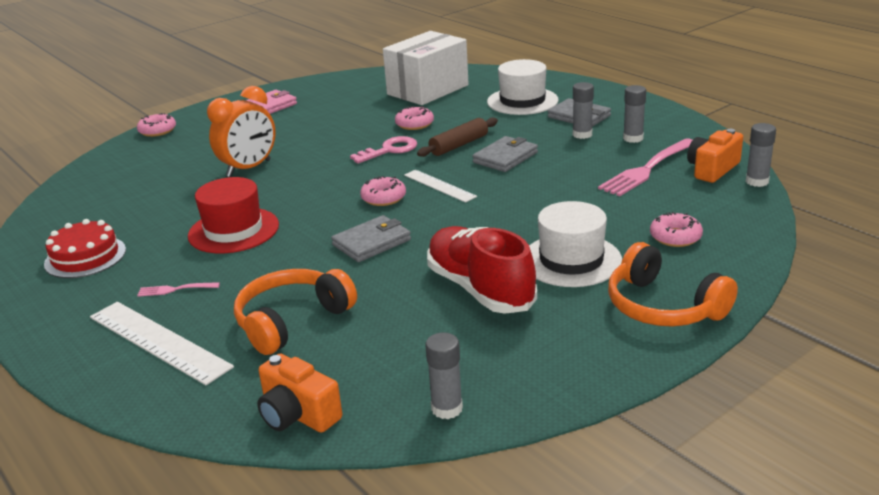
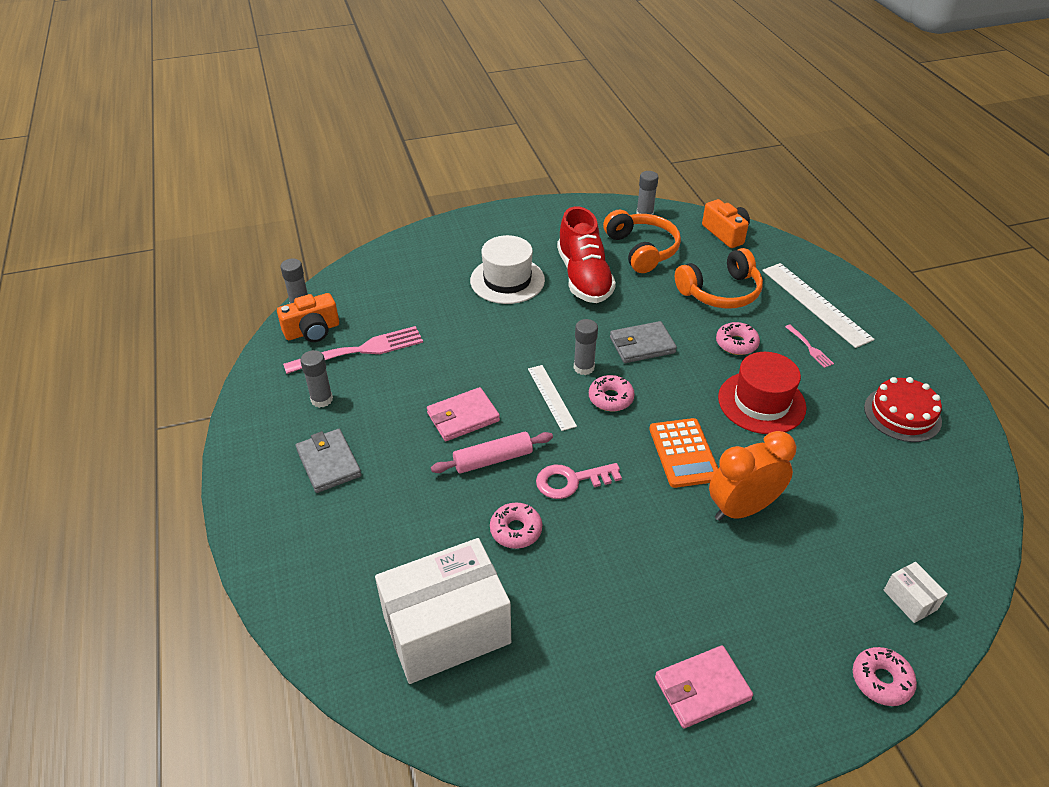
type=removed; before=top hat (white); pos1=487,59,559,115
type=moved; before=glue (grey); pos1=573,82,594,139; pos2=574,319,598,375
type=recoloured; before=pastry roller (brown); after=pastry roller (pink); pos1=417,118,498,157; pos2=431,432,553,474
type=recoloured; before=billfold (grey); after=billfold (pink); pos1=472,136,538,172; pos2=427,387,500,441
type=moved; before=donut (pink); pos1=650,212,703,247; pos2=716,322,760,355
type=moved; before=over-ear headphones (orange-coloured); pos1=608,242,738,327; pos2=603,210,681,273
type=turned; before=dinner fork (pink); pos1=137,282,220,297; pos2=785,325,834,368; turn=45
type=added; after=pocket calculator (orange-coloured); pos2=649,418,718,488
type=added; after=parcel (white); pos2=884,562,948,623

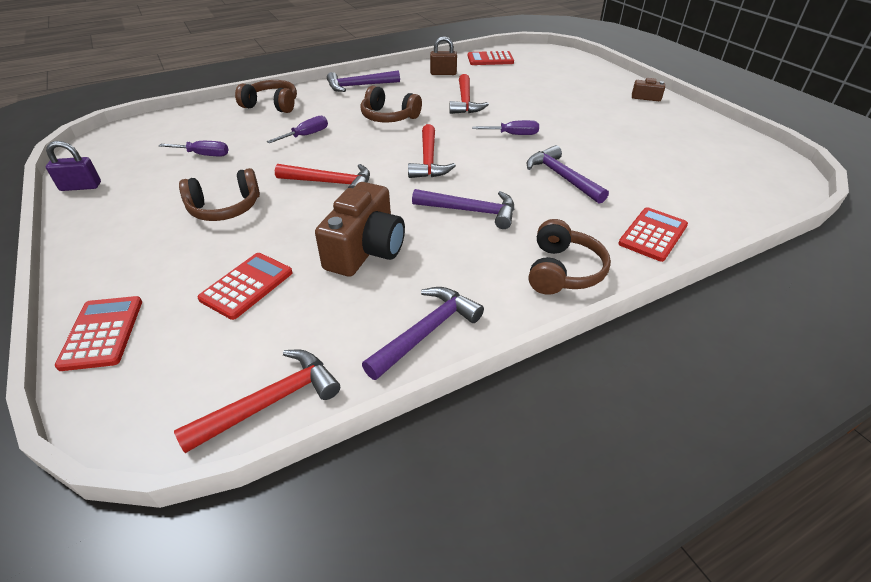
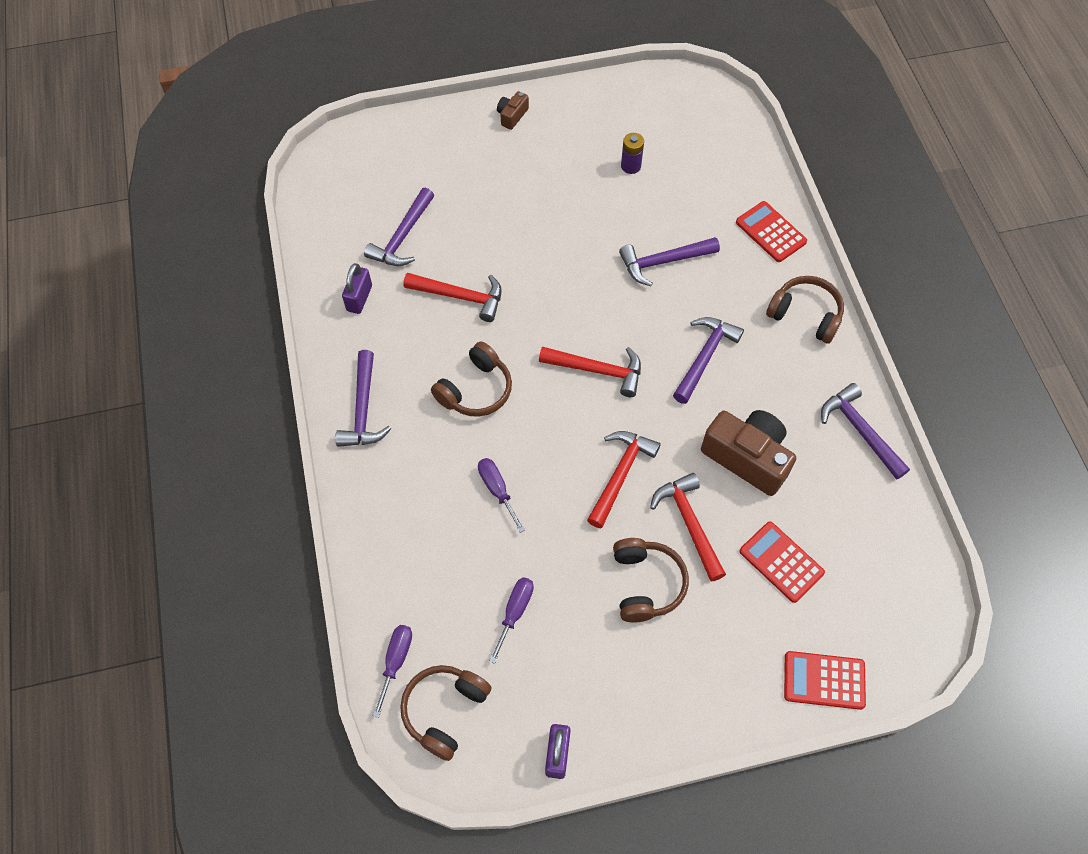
type=recoloured; before=lock (brown); after=lock (purple); pos1=430,36,457,75; pos2=342,263,372,314
type=removed; before=pocket calculator (scarlet); pos1=468,51,514,65
type=moved; before=over-ear headphones (brown); pos1=235,80,297,113; pos2=400,665,492,761
type=moved; before=screwdriver (purple); pos1=472,120,539,135; pos2=373,625,412,718
type=moved; before=claw hammer (scarlet); pos1=174,350,340,453; pos2=650,473,726,582
type=added; after=battery (purple); pos2=621,133,644,174
type=added; after=claw hammer (purple); pos2=364,188,434,266

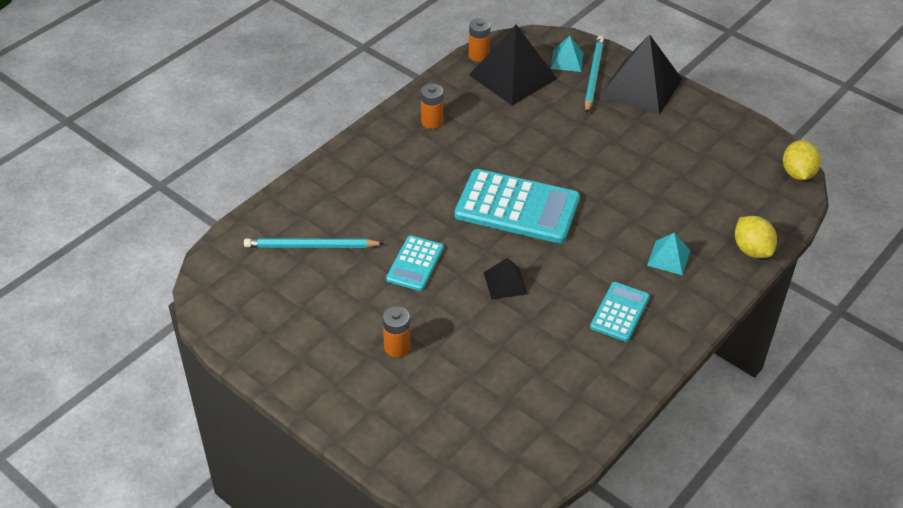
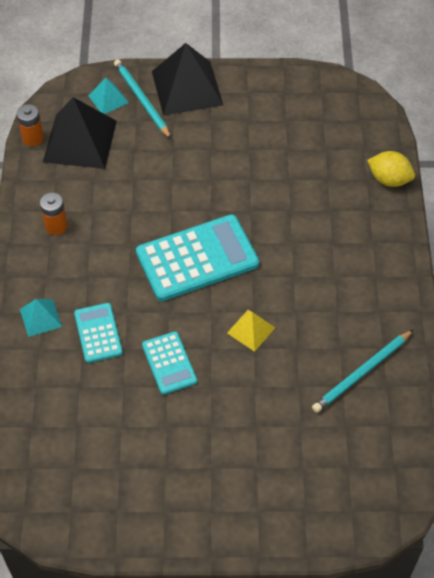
type=removed; before=toy lemon (golden); pos1=783,140,821,180
type=moved; before=solid pyramid (teal); pos1=647,233,691,275; pos2=20,299,62,337
type=moved; before=wooden pencil (teal); pos1=244,238,385,248; pos2=312,329,414,413
type=recoloured; before=solid pyramid (ebony); after=solid pyramid (golden); pos1=484,258,528,299; pos2=227,310,275,352
type=moved; before=pocket calculator (teal); pos1=590,282,650,342; pos2=74,303,123,363
type=removed; before=battery (orange-coloured); pos1=383,306,411,357

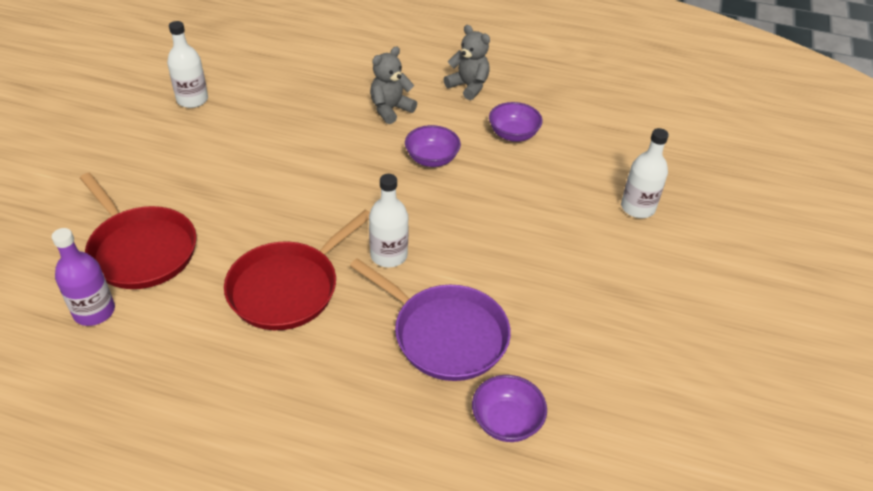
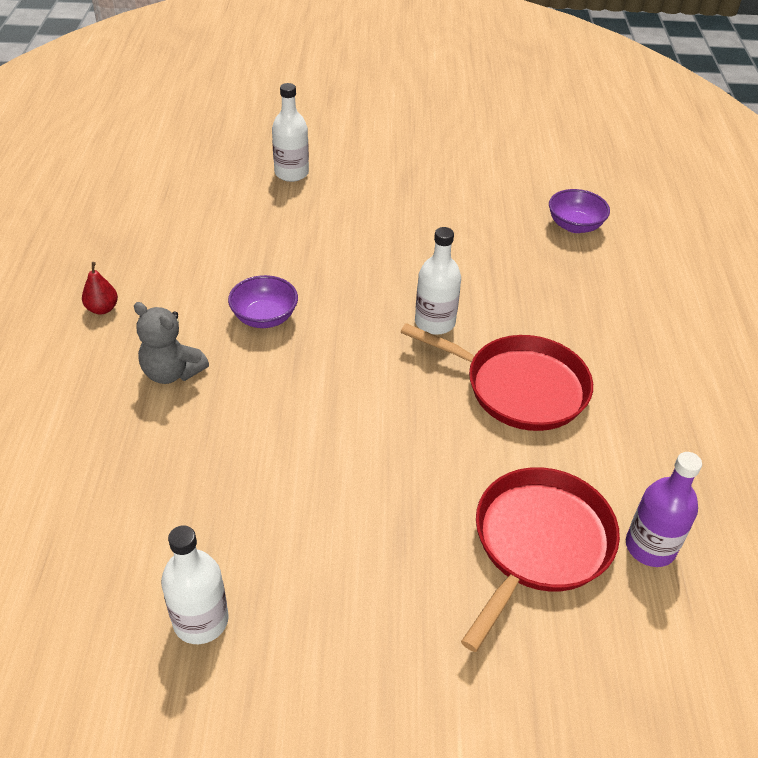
type=replaced; before=teddy (grey); after=pear (scarlet); pos1=444,25,490,100; pos2=82,262,118,314
type=removed; before=deep dish (purple); pos1=489,102,543,142
type=removed; before=frying pan (purple); pos1=350,258,511,381

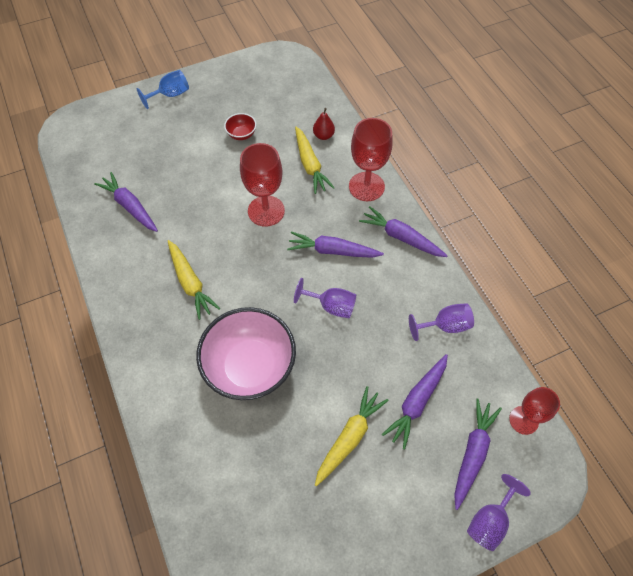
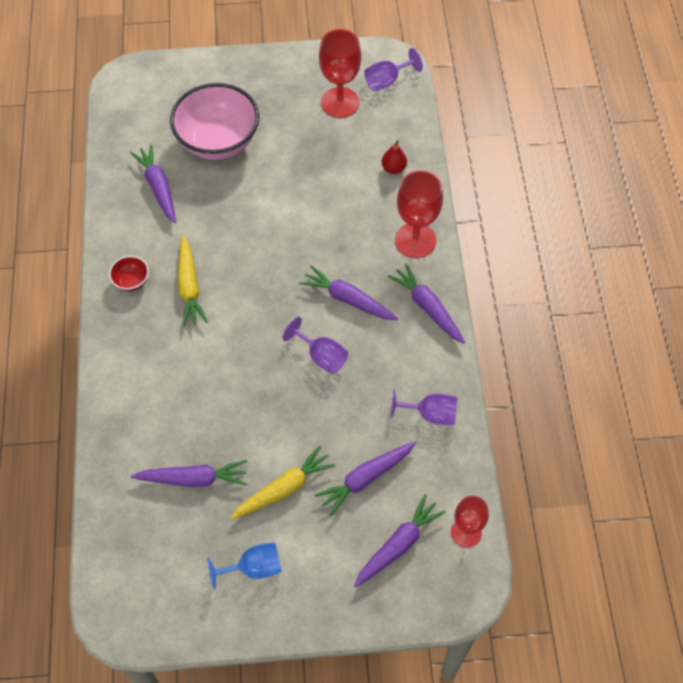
type=moved; before=wine glass (royal blue); pos1=137,70,189,109; pos2=207,542,282,589
type=moved; before=deep dish (scarlet); pos1=224,113,256,140; pos2=109,256,149,291
type=removed; before=toy carrot (golden); pos1=295,127,335,194
type=moved; before=wine glass (scarlet); pos1=240,143,285,227; pos2=319,29,361,118
type=moved; before=deep dish (pink); pos1=196,307,296,400; pos2=170,83,259,160
type=moved; before=wine glass (purple); pos1=467,474,531,551; pos2=364,48,423,91
type=added; after=toy carrot (purple); pos2=131,460,247,487

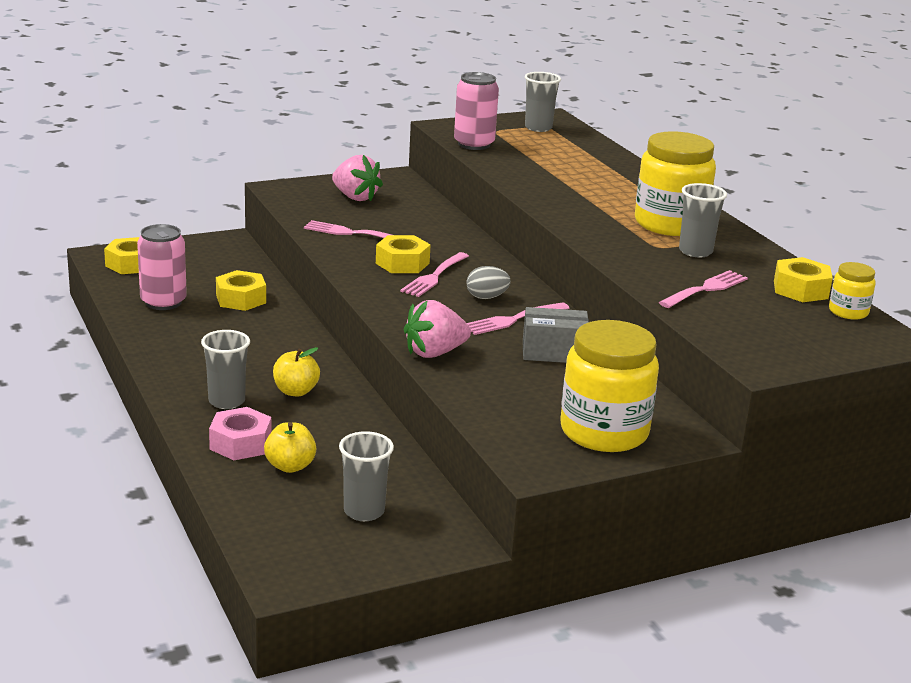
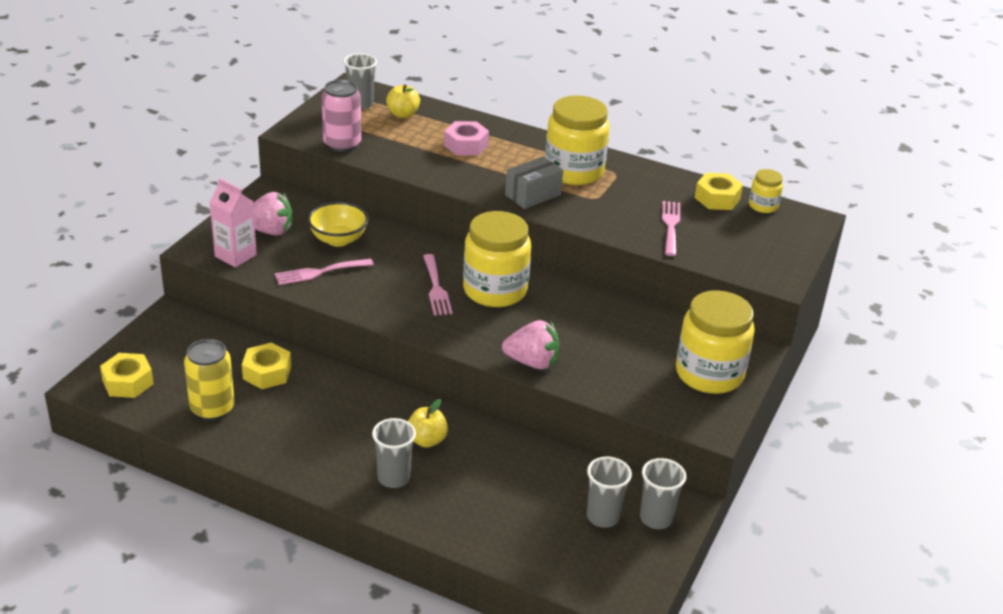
type=moved; before=beaker (grey); pos1=679,183,727,257; pos2=640,458,686,529
type=recoloured; before=tin (pink); after=tin (golden); pos1=137,224,187,310; pos2=184,339,235,420
type=removed; before=nut (golden); pos1=376,235,431,273
type=replaced; before=egg shape (grey); after=preserve jar (golden); pos1=467,266,510,299; pos2=463,211,531,307
type=turned; before=berry (pink); pos1=404,300,471,358; pos2=502,320,559,370; turn=-105
type=removed; before=dinner fork (pink); pos1=467,302,569,335
type=moved; before=parcel (grey); pos1=523,307,589,363; pos2=505,156,563,209
type=moved; before=nut (pink); pos1=209,407,271,460; pos2=444,121,489,156
type=moved; before=toy apple (golden); pos1=264,422,316,473; pos2=386,84,420,118
type=added; after=milk carton (pink); pos2=209,178,257,268
type=added; after=deep dish (golden); pos2=308,202,368,247

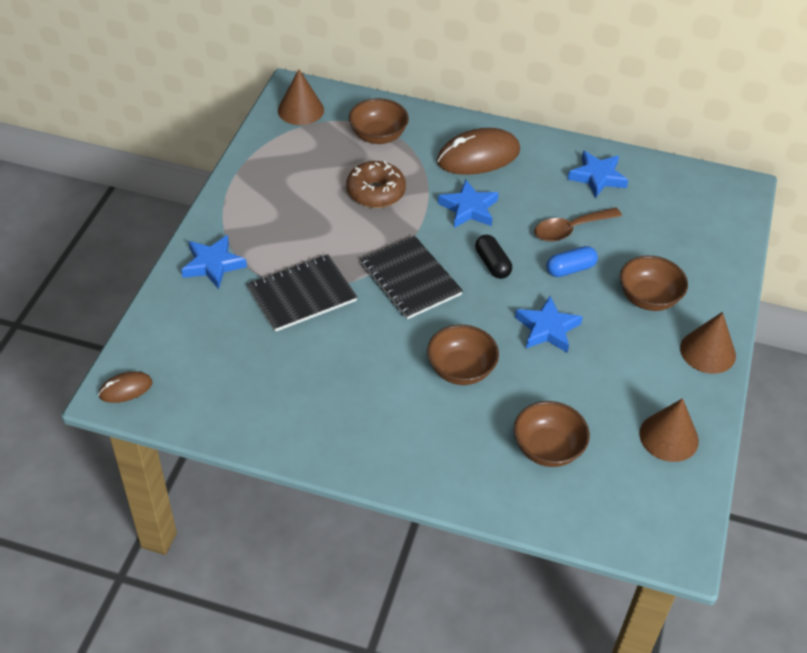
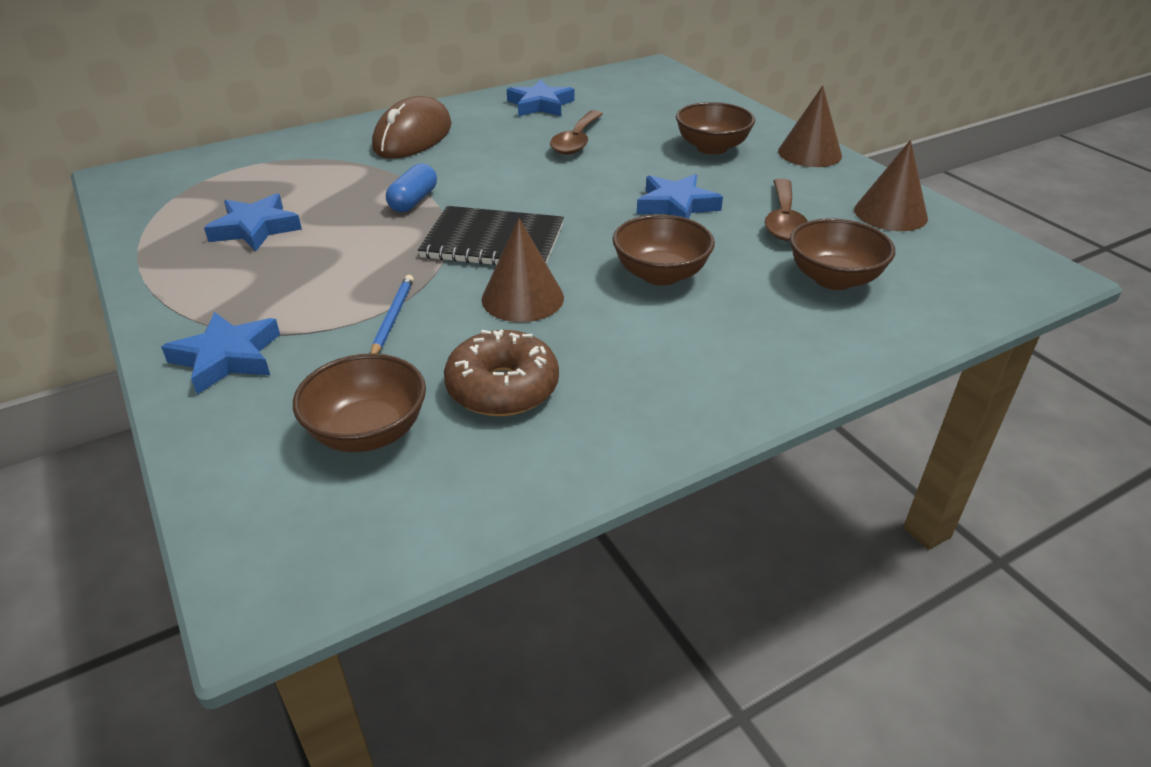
type=moved; before=cone (brown); pos1=278,69,324,125; pos2=482,218,564,322
type=moved; before=deep dish (brown); pos1=349,98,409,144; pos2=293,353,426,452
type=moved; before=donut (brown); pos1=346,161,406,208; pos2=444,330,559,416
type=moved; before=star shape (royal blue); pos1=438,180,499,228; pos2=204,193,302,252
type=removed; before=pill (ebony); pos1=475,235,512,279
type=moved; before=pill (royal blue); pos1=547,246,598,277; pos2=386,163,437,212
type=replaced; before=exercise book (ebony); after=wooden pencil (royal blue); pos1=247,254,357,332; pos2=371,275,414,354
type=removed; before=mouse (brown); pos1=98,371,152,403
type=added; after=spoon (brown); pos2=765,179,808,241

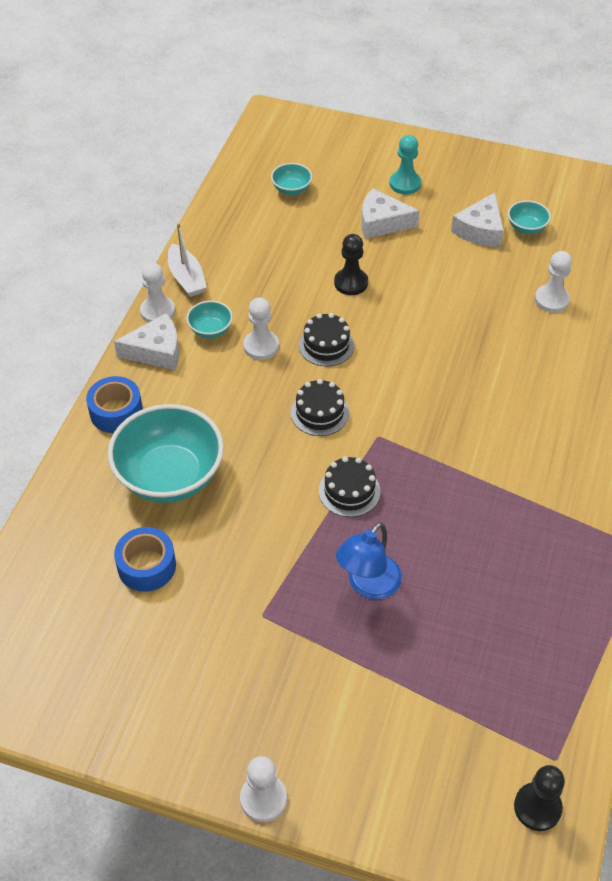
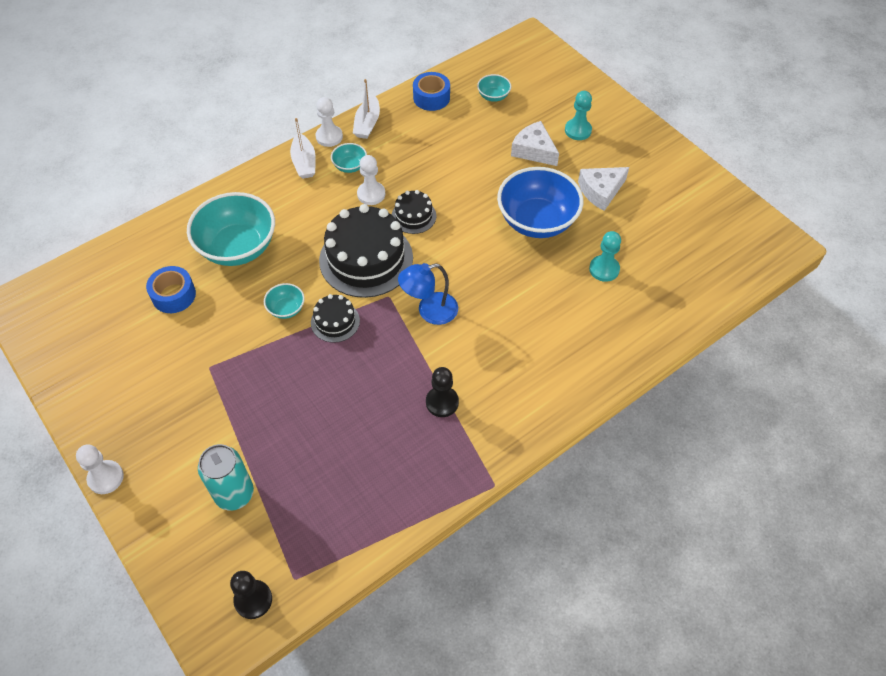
type=moved; before=deep dish (teal); pos1=508,200,551,234; pos2=264,283,305,319
type=moved; before=chess pawn (ebony); pos1=334,234,368,295; pos2=426,367,459,417
type=recoloured; before=chess pawn (white); after=chess pawn (teal); pos1=535,251,572,313; pos2=589,231,621,282
type=replaced; before=cheese (white); after=toy boat (white); pos1=114,313,179,370; pos2=290,118,316,179
type=moved; before=tape (royal blue); pos1=86,376,143,433; pos2=413,72,450,111
type=resized; before=gateau (ebony); pos1=291,379,349,436; pos2=319,204,413,298; scale=2.01
type=moved; before=desk lamp (royal blue); pos1=336,522,402,599; pos2=398,263,458,325
type=added; after=deep dish (royal blue); pos2=497,167,583,238
type=added; after=tin (teal); pos2=198,444,254,511

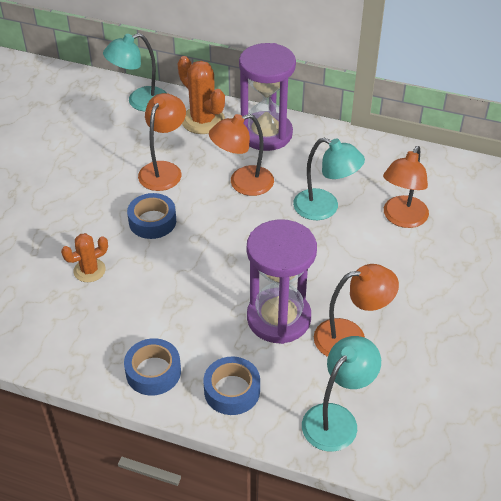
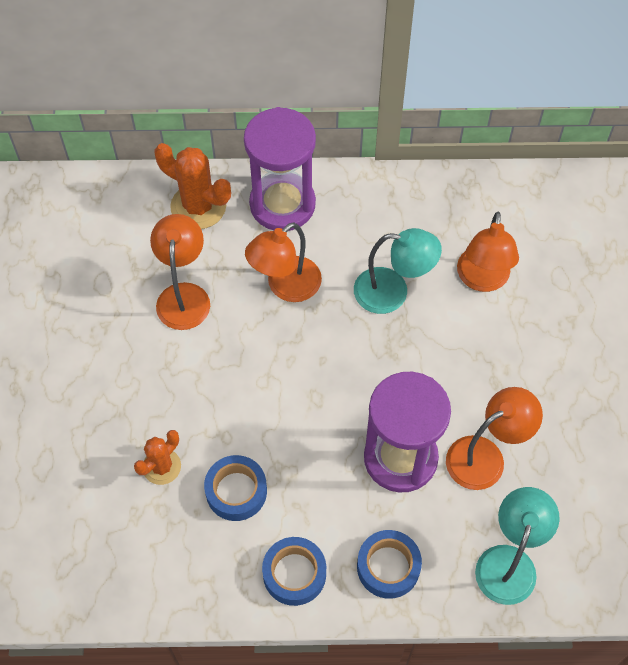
type=removed; before=desk lamp (teal); pos1=103,33,166,112
type=moved; before=tape (royal blue); pos1=127,193,176,239; pos2=204,455,267,521

